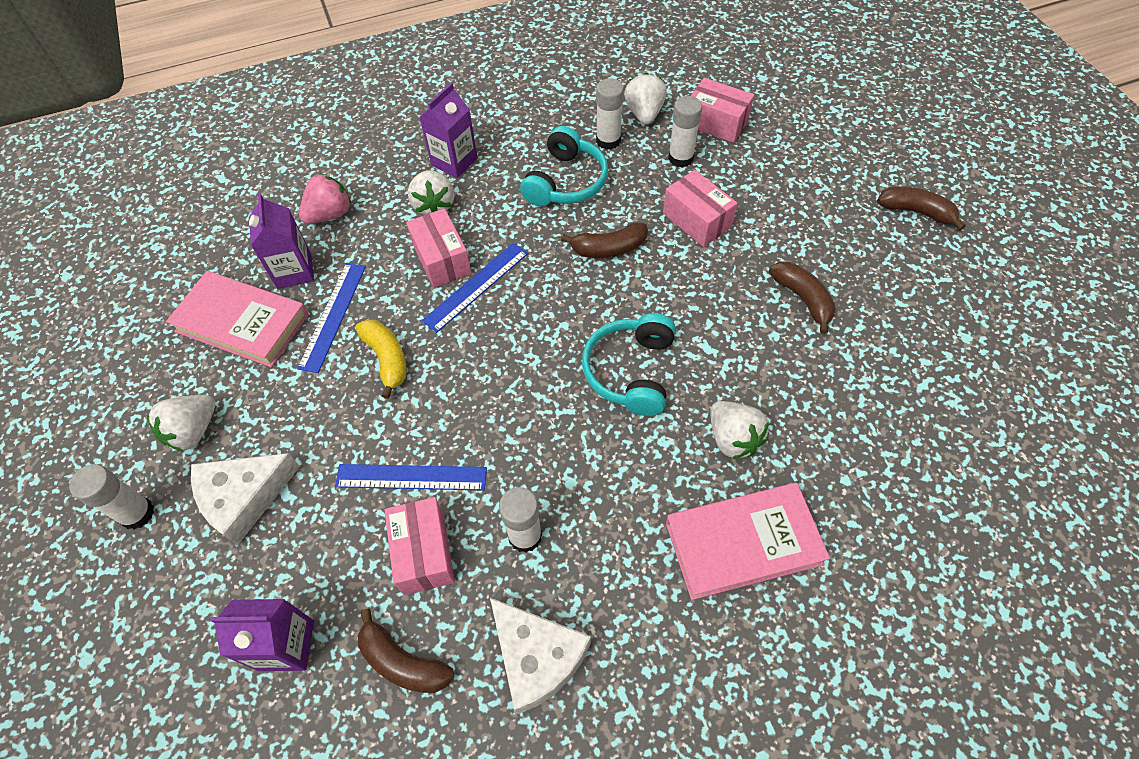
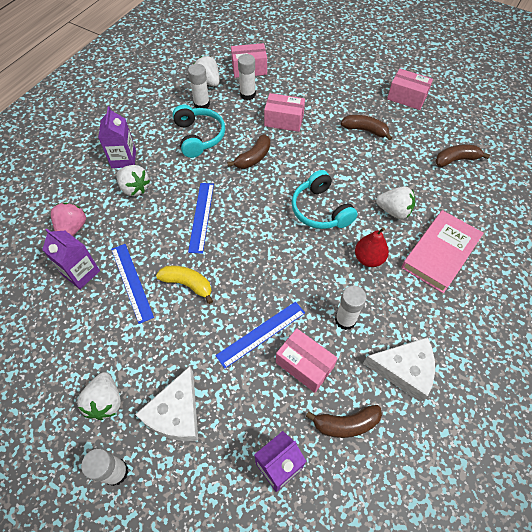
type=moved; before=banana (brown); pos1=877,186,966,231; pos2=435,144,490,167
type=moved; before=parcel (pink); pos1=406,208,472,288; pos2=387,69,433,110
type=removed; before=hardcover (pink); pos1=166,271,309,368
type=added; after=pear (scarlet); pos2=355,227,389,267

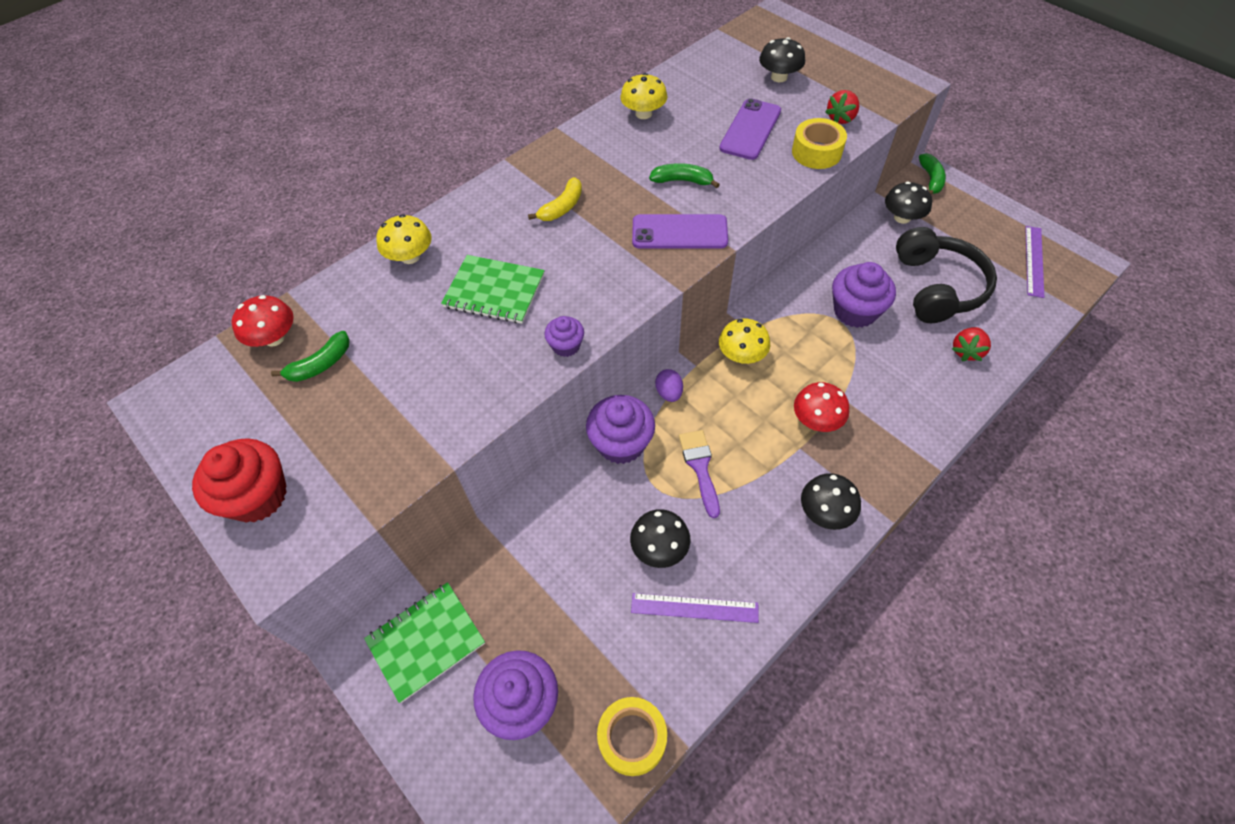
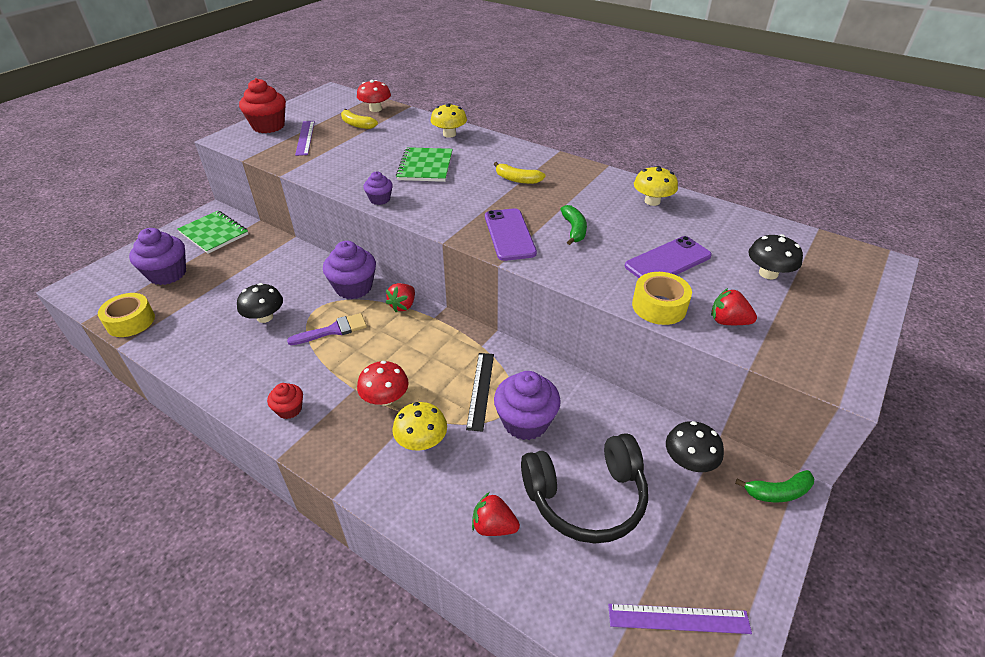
type=turned; before=phone (purple); pos1=719,98,781,160; pos2=625,236,712,278; turn=-45
type=moved; before=fungus (golden); pos1=719,318,770,364; pos2=393,402,447,451
type=recoloured; before=banana (leaf-green); after=banana (golden); pos1=271,331,350,382; pos2=341,109,378,129
type=replaced; before=egg shape (purple); after=berry (scarlet); pos1=655,369,683,402; pos2=386,283,415,312
type=replaced; before=fungus (ebony); after=muffin (scarlet); pos1=801,473,861,530; pos2=267,383,303,419
type=moved; before=straightedge (purple); pos1=631,593,759,623; pos2=295,121,315,156
type=added; after=straightedge (ebony); pos2=466,353,494,432

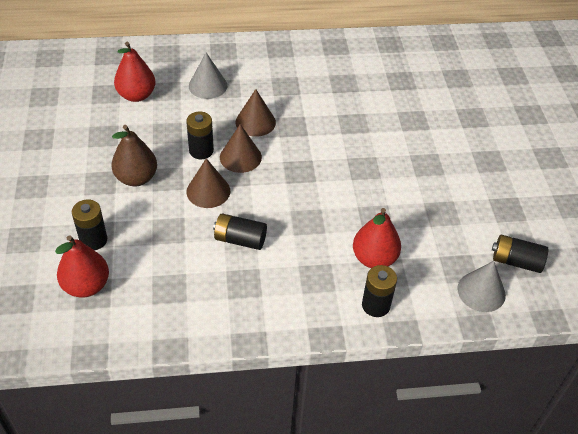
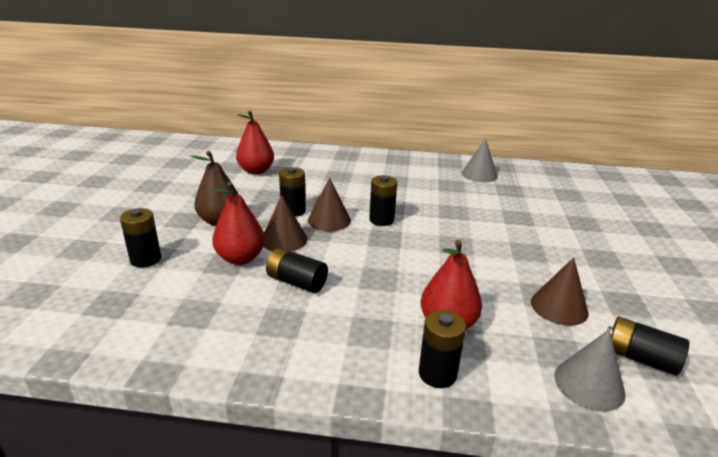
type=moved; before=cone (grey); pos1=189,53,227,99; pos2=462,138,498,182
type=moved; before=cone (brown); pos1=235,89,276,137; pos2=531,257,589,326
type=moved; before=pear (scarlet); pos1=55,235,109,298; pos2=211,182,265,265
type=added; after=battery (ebony); pos2=369,176,397,226

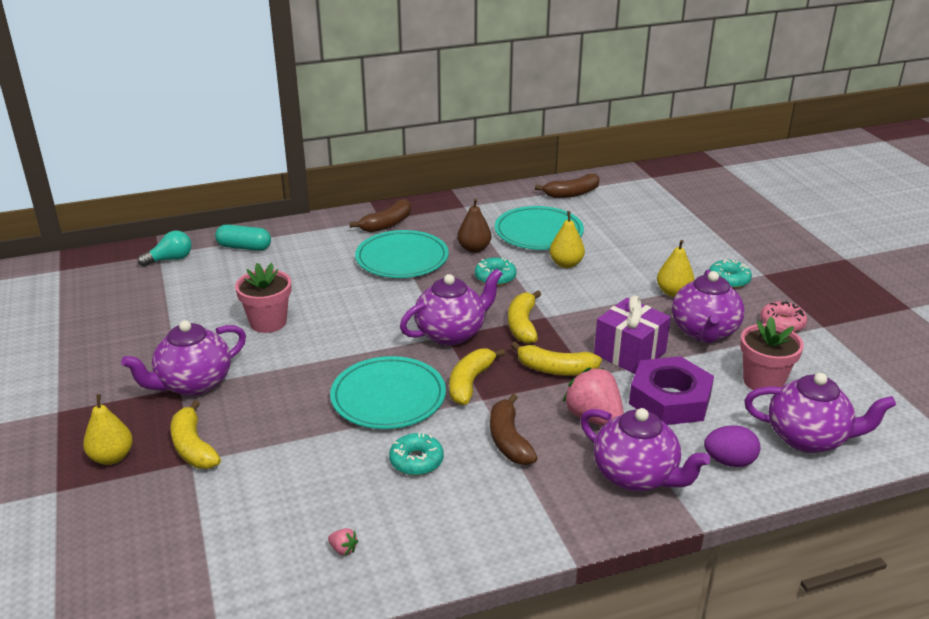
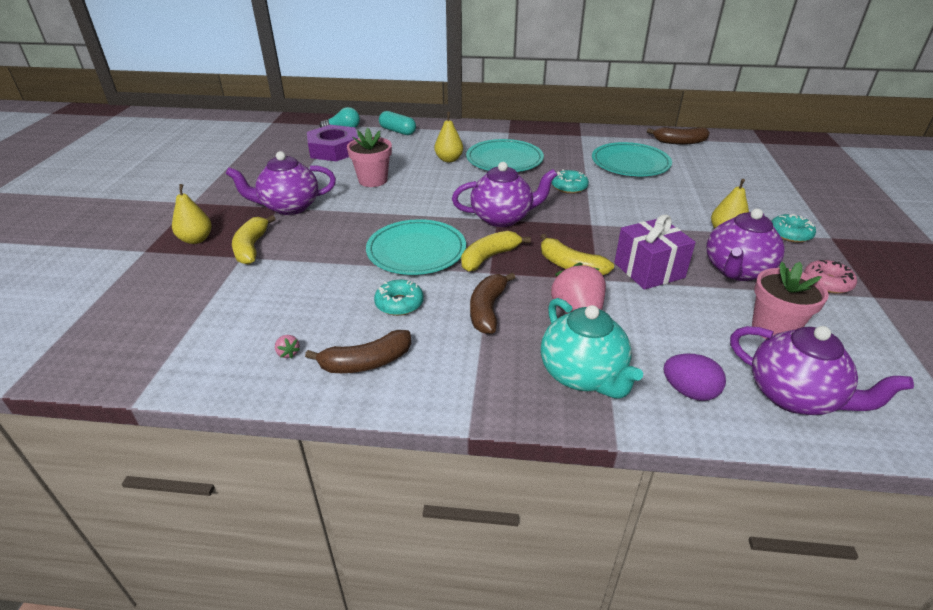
type=removed; before=pear (brown); pos1=457,198,491,253
type=moved; before=banana (brown); pos1=350,199,411,232; pos2=305,330,411,373
type=moved; before=pear (golden); pos1=550,211,585,268; pos2=435,112,463,162
type=removed; before=banana (golden); pos1=508,290,541,344
type=moved; before=nut (purple); pos1=629,356,714,425; pos2=307,125,358,161
type=recoloured; before=teapot (purple); after=teapot (teal); pos1=580,408,710,492; pos2=541,298,643,399

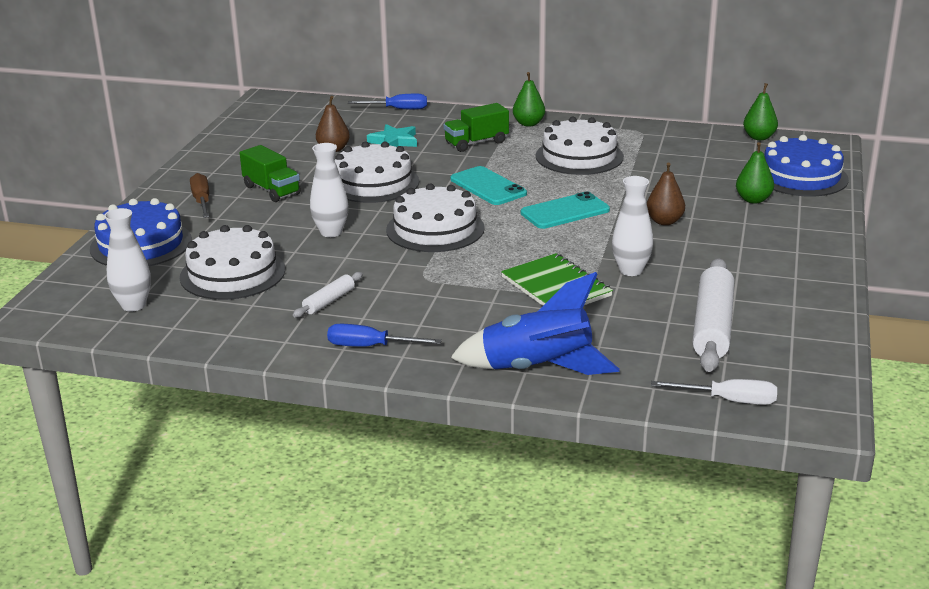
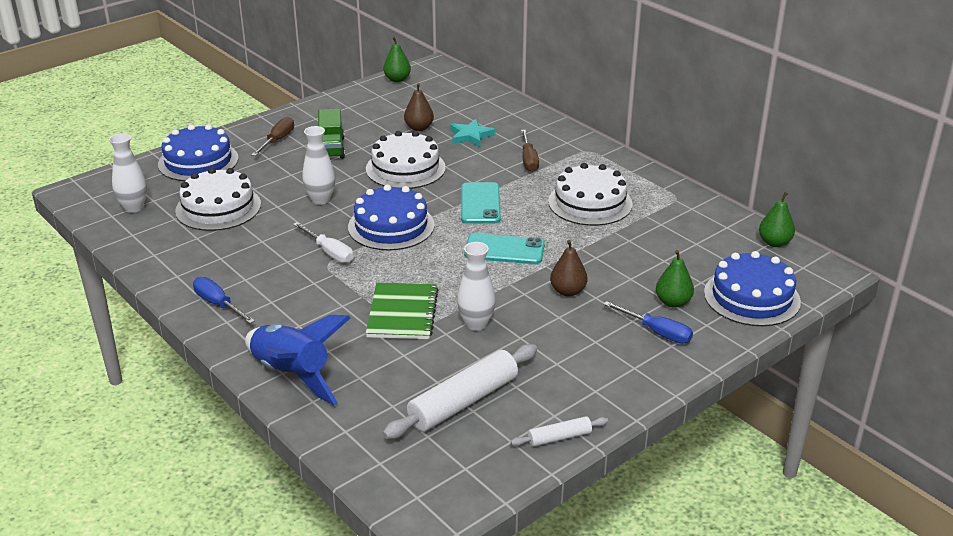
type=moved; before=pear (leaf-green); pos1=513,72,545,127; pos2=383,37,411,82
type=moved; before=screwdriver (royal blue); pos1=348,94,427,109; pos2=603,301,693,344
type=replaced; before=lorry (leaf-green); after=screwdriver (brown); pos1=444,103,509,152; pos2=521,130,539,172
type=recoloured; before=gateau (white); after=gateau (royal blue); pos1=386,184,485,252; pos2=348,185,435,251
type=moved; before=pastry roller (white); pos1=293,272,363,318; pos2=511,416,608,447
type=moved; before=screwdriver (white); pos1=651,379,777,405; pos2=293,222,354,263

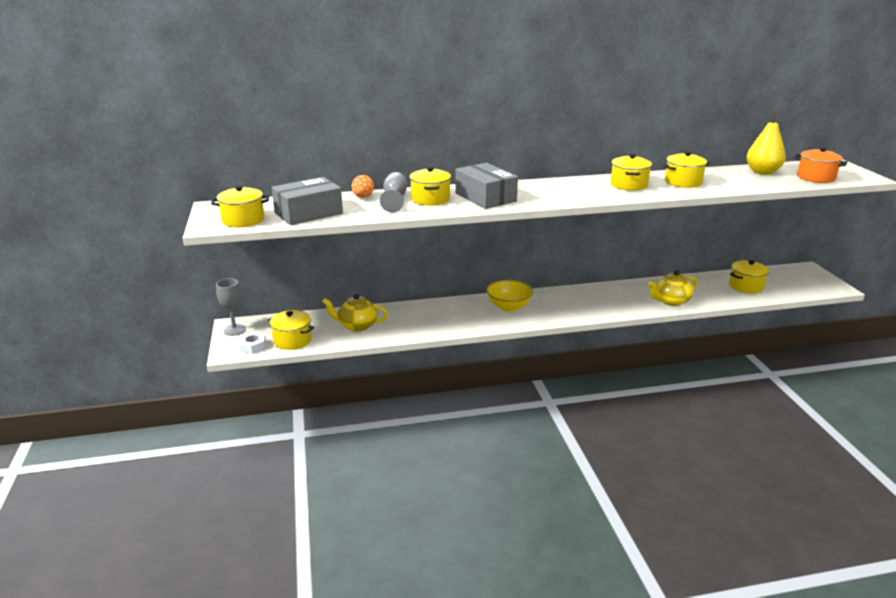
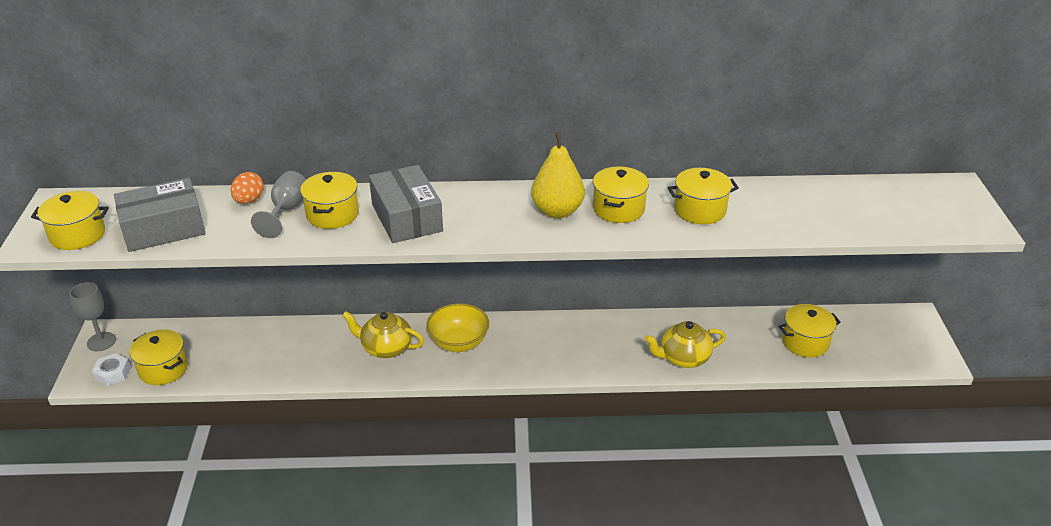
type=moved; before=pear (golden); pos1=746,112,786,175; pos2=531,132,585,218
type=removed; before=cooking pot (orange-coloured); pos1=794,147,848,183
type=moved; before=teapot (golden); pos1=322,294,389,332; pos2=342,311,424,358

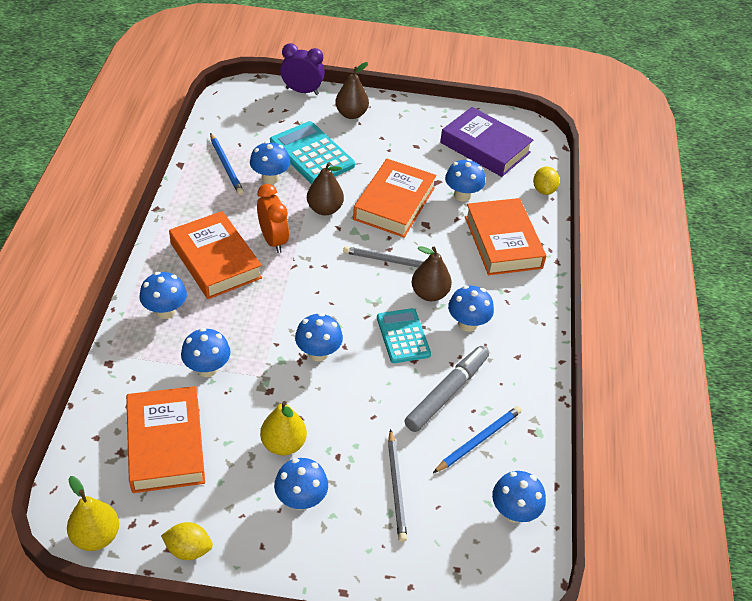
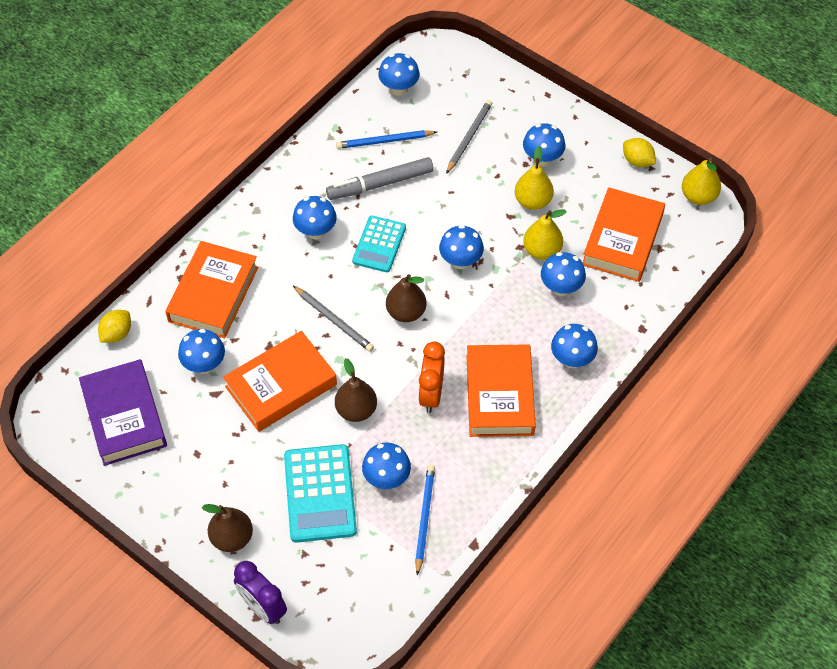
type=moved; before=pear (brown); pos1=412,246,452,301; pos2=386,274,427,322
type=added; after=pear (golden); pos2=523,209,567,260

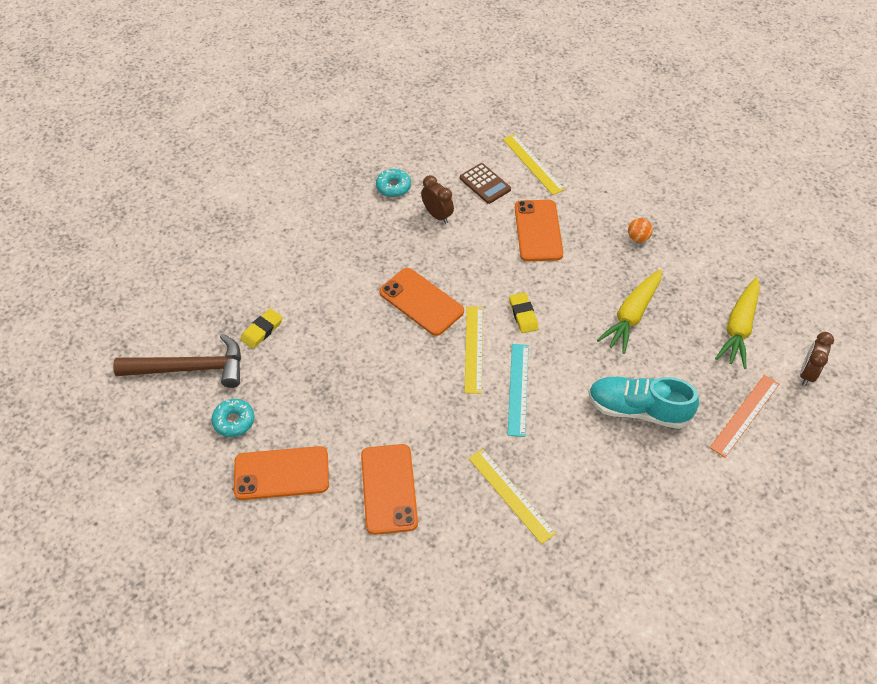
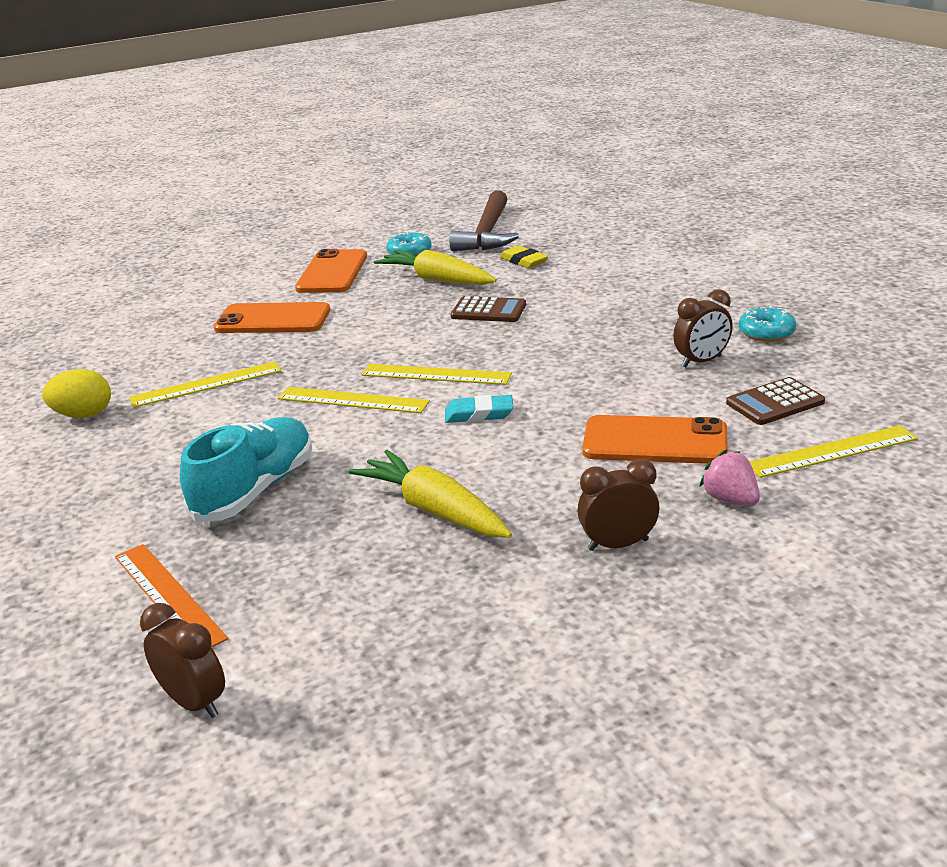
type=replaced; before=sphere (orange-coloured); after=alarm clock (brown); pos1=628,218,653,242; pos2=577,459,659,551
type=removed; before=phone (orange-coloured); pos1=379,268,464,336
type=moved; before=toy carrot (golden); pos1=715,277,760,369; pos2=374,250,497,285
type=recoloured; before=eraser (golden); after=eraser (teal); pos1=509,292,538,333; pos2=445,395,514,423
type=recoloured; before=straightedge (teal); after=straightedge (golden); pos1=508,344,529,437; pos2=277,387,430,413
type=added; after=pocket calculator (brown); pos2=451,296,526,322
type=added; after=egg shape (golden); pos2=42,369,111,418
type=added; after=berry (pink); pos2=699,449,760,506

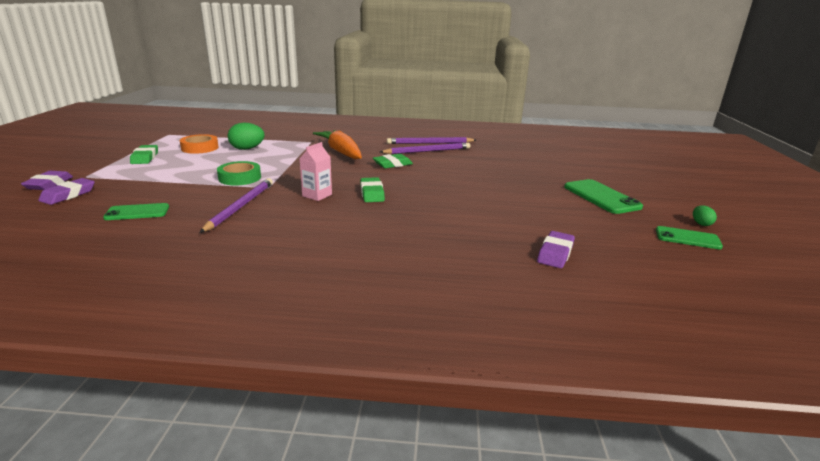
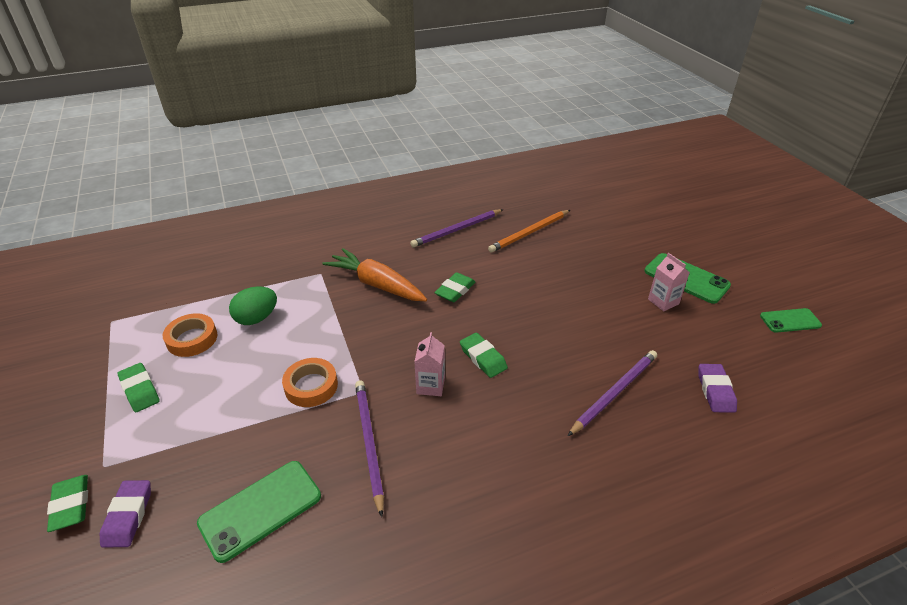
type=moved; before=wooden pencil (purple); pos1=380,143,470,154; pos2=568,350,657,436
type=recoloured; before=tape (leaf-green); after=tape (orange-coloured); pos1=217,161,261,186; pos2=282,358,338,407
type=recoloured; before=eraser (purple); after=eraser (leaf-green); pos1=21,171,73,190; pos2=47,475,88,532
type=resized; before=phone (leaf-green); pos1=103,203,169,220; pos2=197,461,321,563; scale=1.57
type=removed; before=egg shape (leaf-green); pos1=693,205,717,226
type=added; after=wooden pencil (orange-coloured); pos2=488,210,570,253
type=added; after=milk carton (pink); pos2=648,253,690,311

